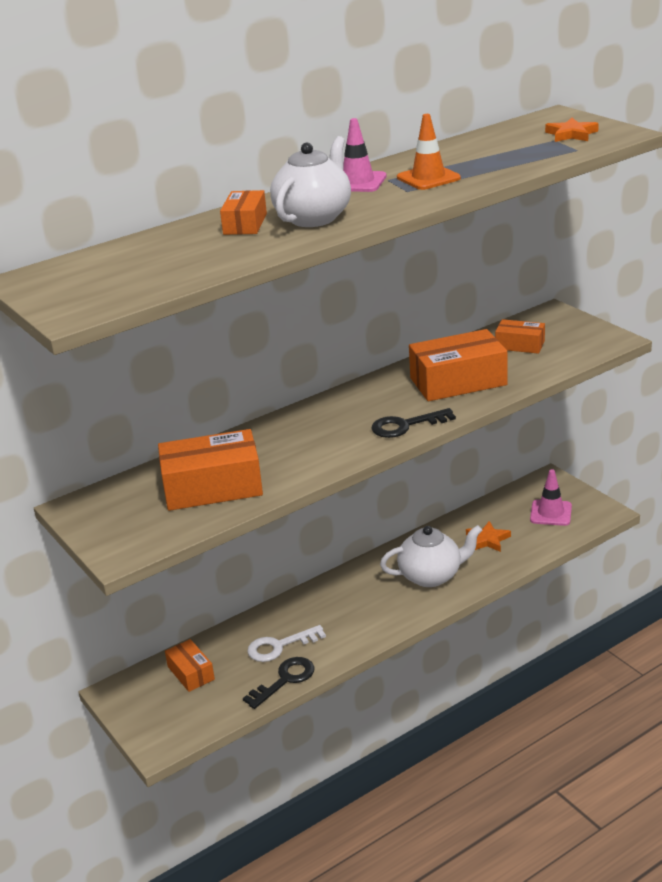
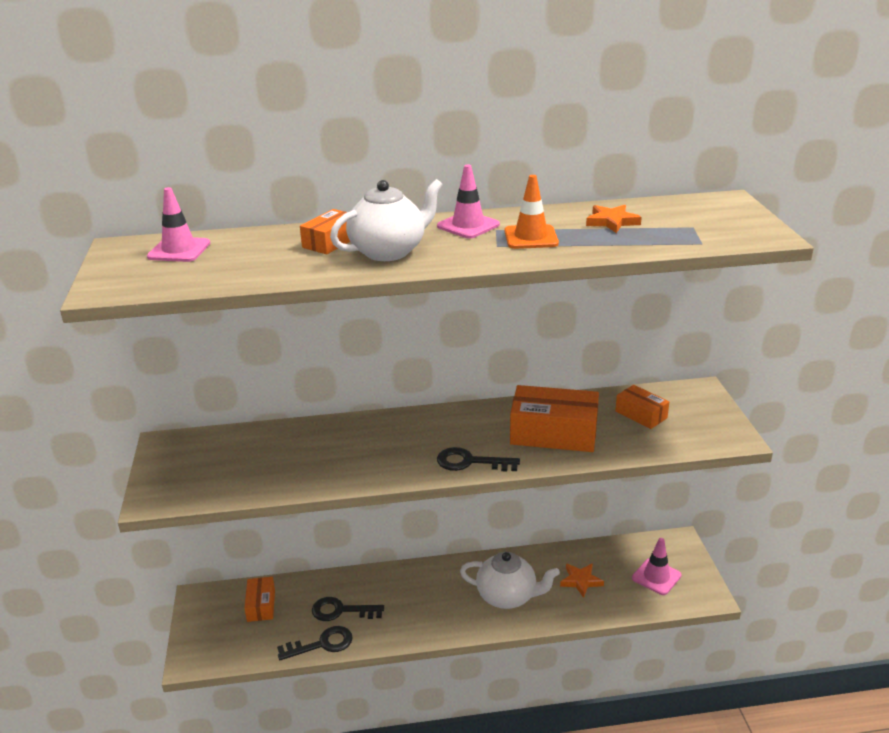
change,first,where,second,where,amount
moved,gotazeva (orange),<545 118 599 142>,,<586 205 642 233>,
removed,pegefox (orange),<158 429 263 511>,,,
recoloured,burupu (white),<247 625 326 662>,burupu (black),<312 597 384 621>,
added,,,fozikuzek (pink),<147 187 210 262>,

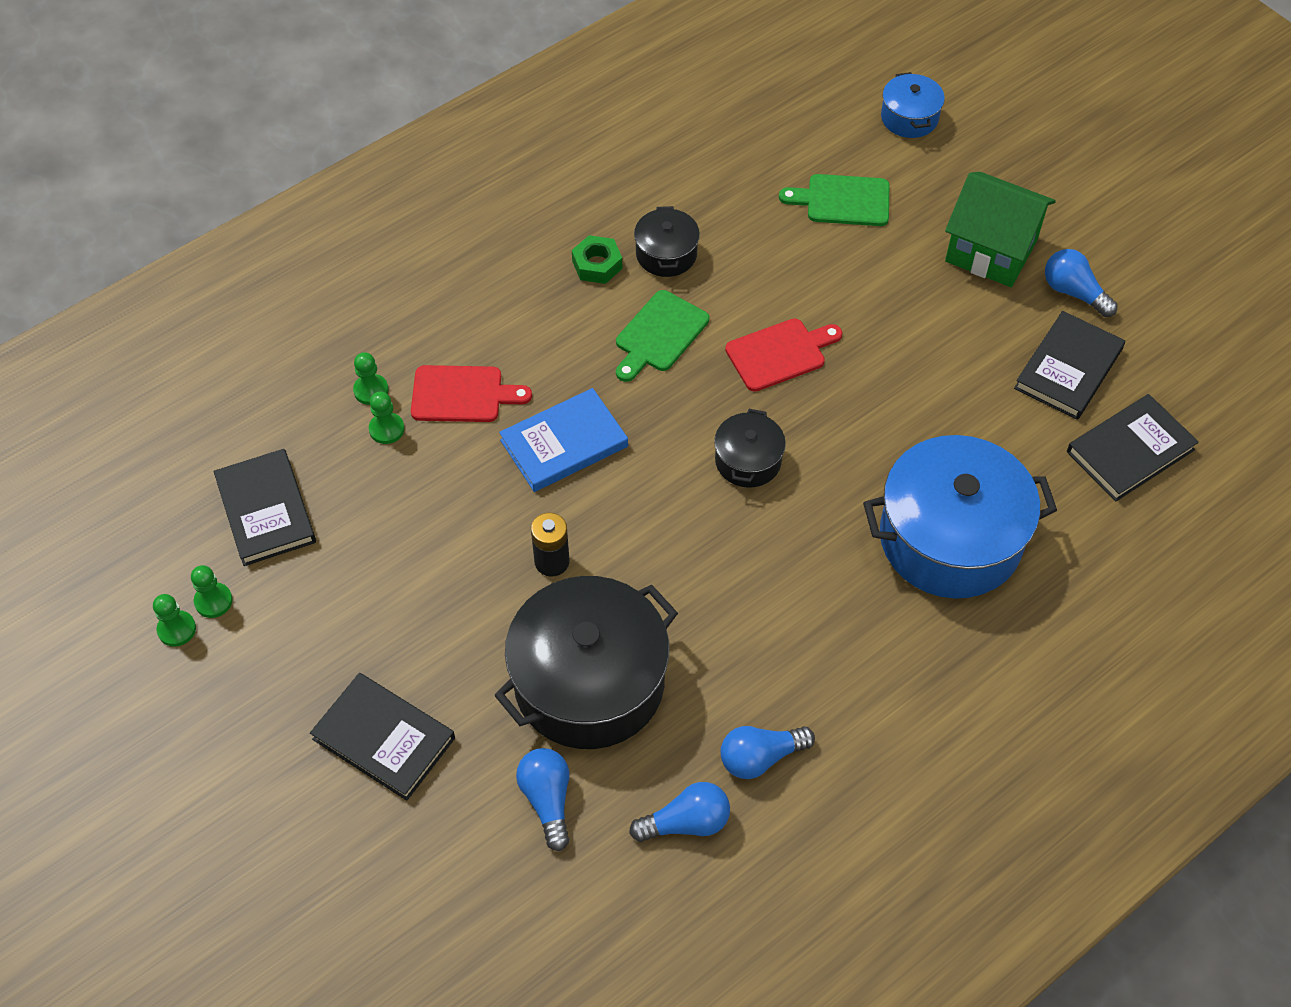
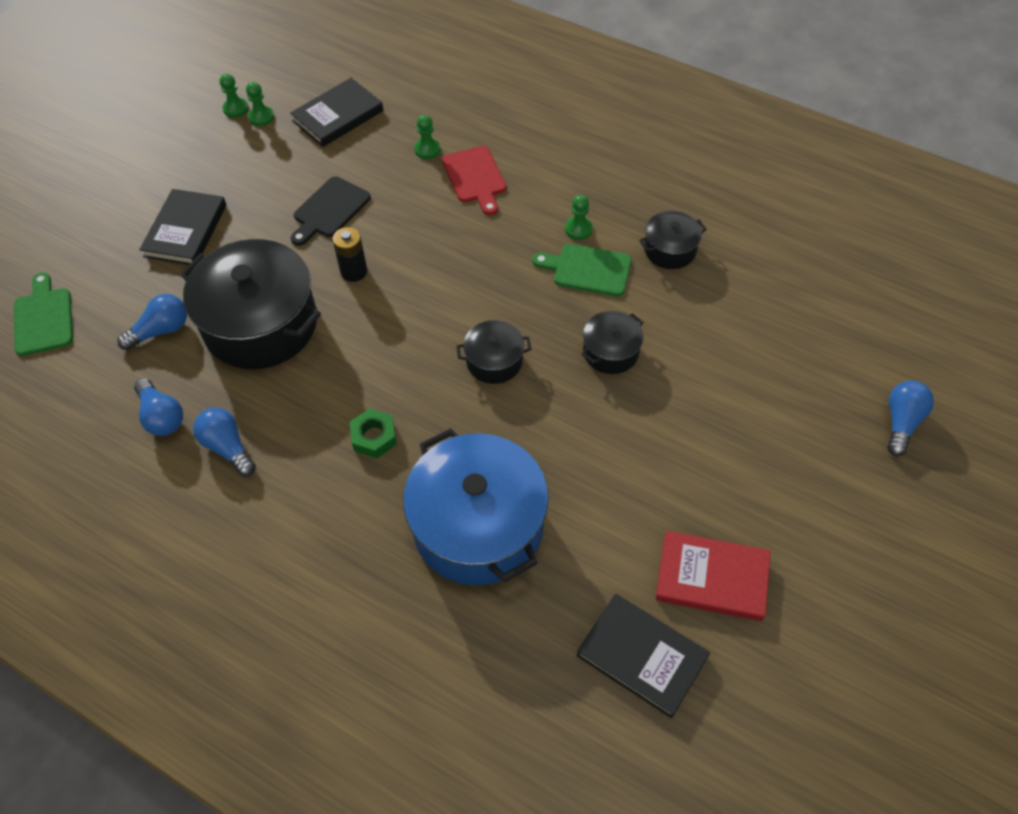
change,first,where,second,where,amount
removed,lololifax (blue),<881 72 945 138>,,,
removed,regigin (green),<945 172 1056 287>,,,
moved,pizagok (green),<779 174 889 226>,,<14 272 73 356>,
moved,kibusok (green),<572 235 622 284>,,<349 408 397 459>,
moved,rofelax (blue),<1045 249 1118 317>,,<887 381 934 456>,
recoloured,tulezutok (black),<1014 311 1125 420>,tulezutok (red),<656 531 771 621>,
replaced,pizagok (red),<725 319 842 392>,lololifax (black),<582 311 644 374>,
moved,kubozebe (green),<353 352 389 405>,,<565 195 593 240>,
removed,tulezutok (blue),<499 388 628 492>,,,
added,,,pizagok (black),<291 176 371 246>,

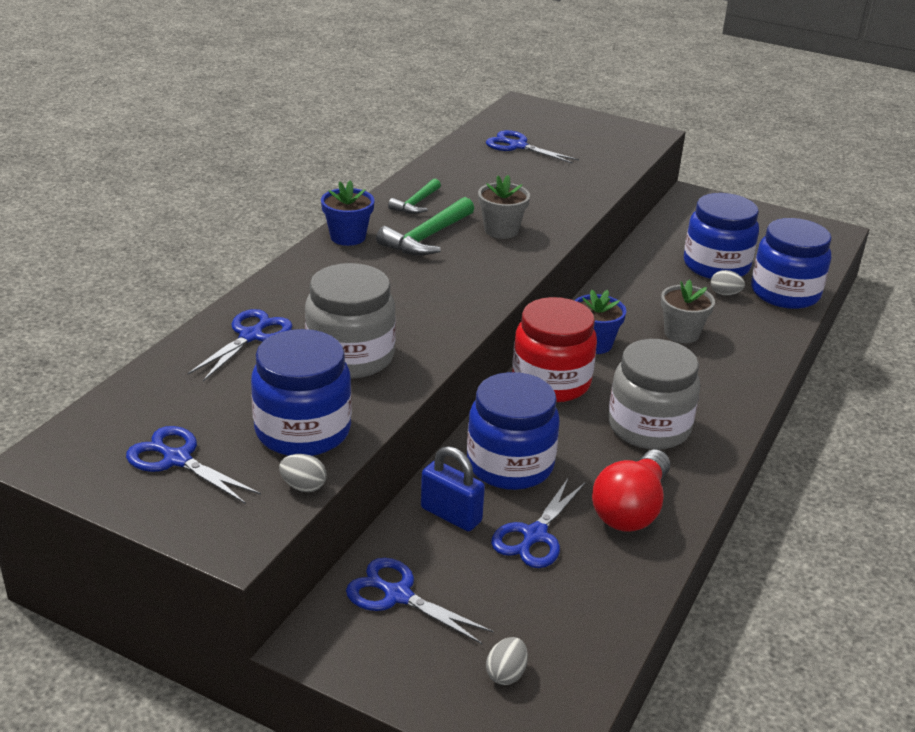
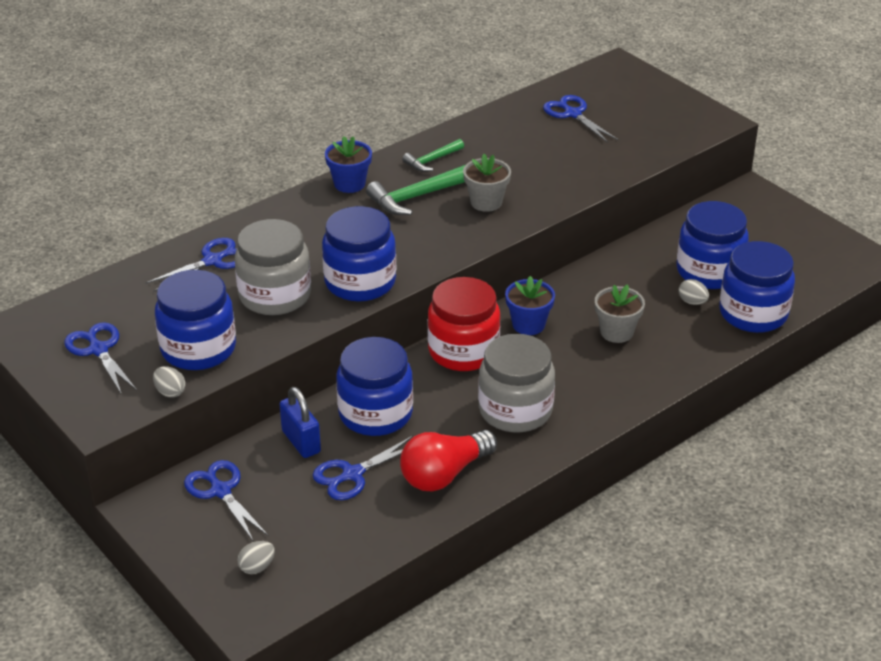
change,first,where,second,where,amount
added,,,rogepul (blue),<322 206 396 302>,

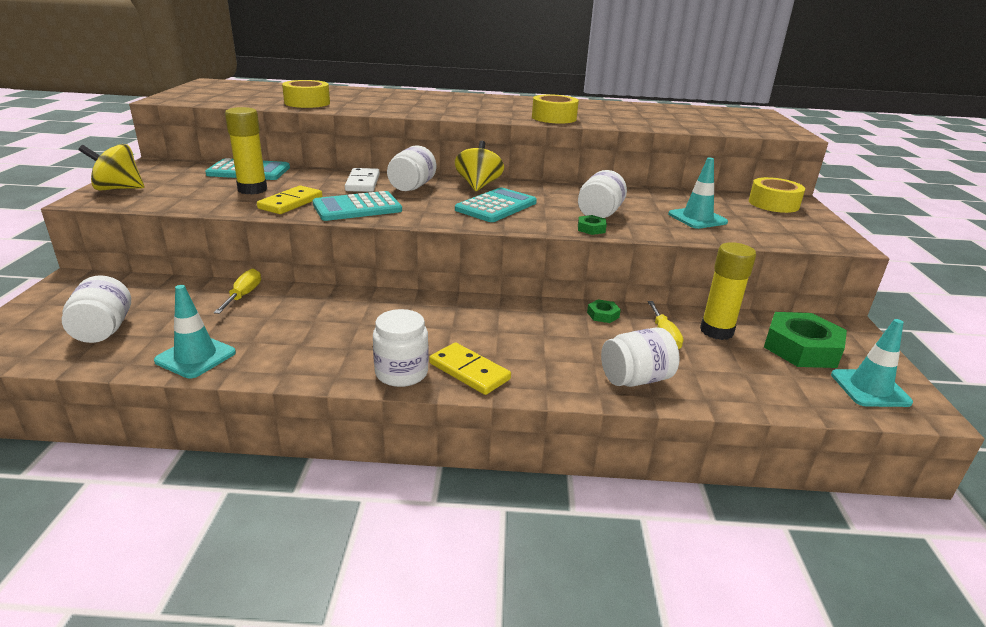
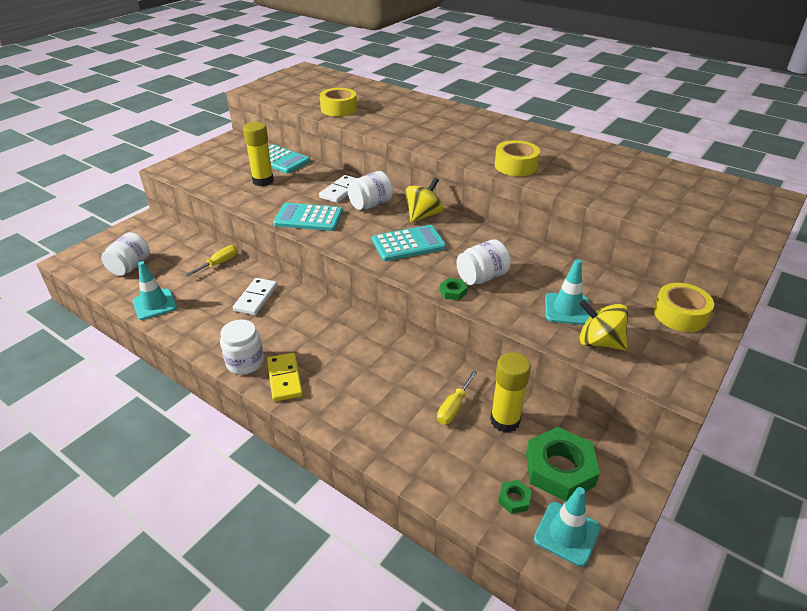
change,first,where,second,where,amount
moved,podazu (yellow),<78 144 144 191>,,<579 299 628 351>,
removed,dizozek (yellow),<257 186 322 214>,,,
moved,kibusok (green),<587 299 621 323>,,<498 480 532 514>,
removed,rogepul (white),<601 327 680 387>,,,
added,,,dizozek (white),<233 278 277 315>,

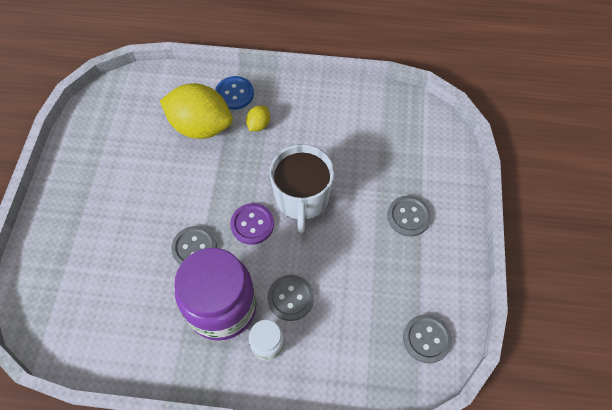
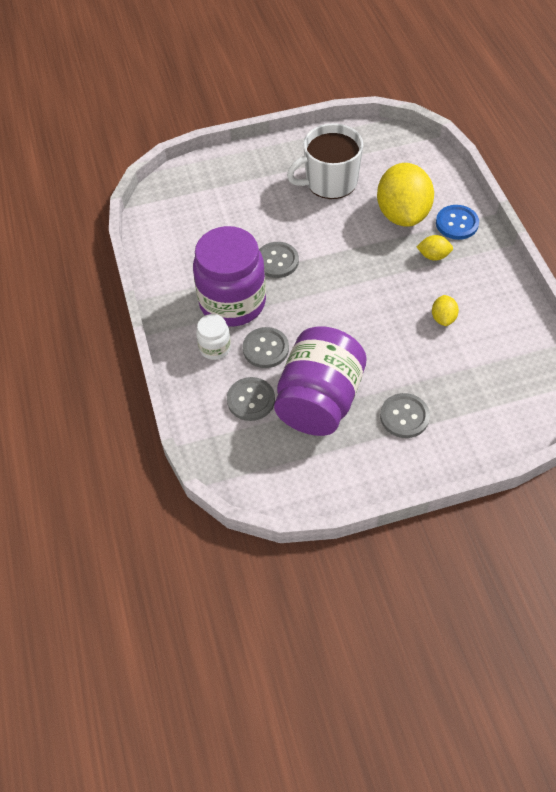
change,first,where,second,where,amount
moved,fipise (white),<270 144 334 233>,,<287 123 363 199>,
removed,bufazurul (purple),<230 203 274 245>,,,
moved,bufazurul (grey),<403 314 452 364>,,<227 377 275 421>,
added,,,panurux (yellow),<432 295 459 326>,
added,,,rogepul (purple),<274 326 367 436>,

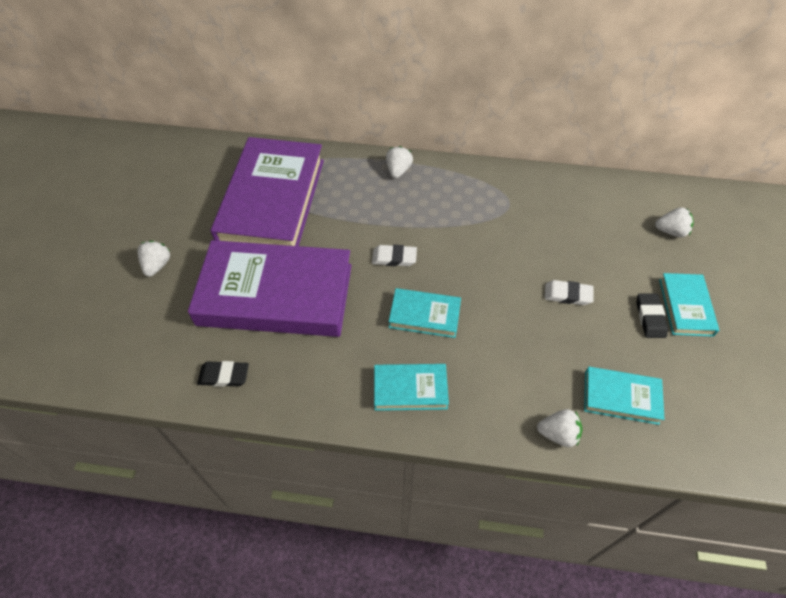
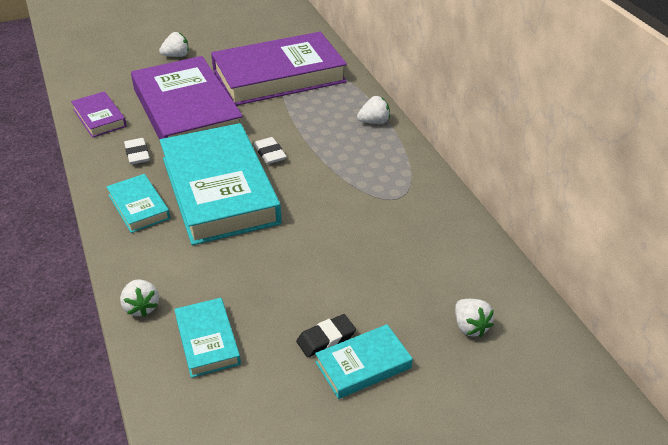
change,first,where,second,where,amount
moved,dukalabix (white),<545 280 594 305>,,<124 138 150 165>,
resized,tulezutok (turquoise),<389 288 461 338>,,<160 123 282 245>,x2.19
replaced,dukalabix (black),<197 361 249 387>,tulezutok (purple),<71 91 127 138>,

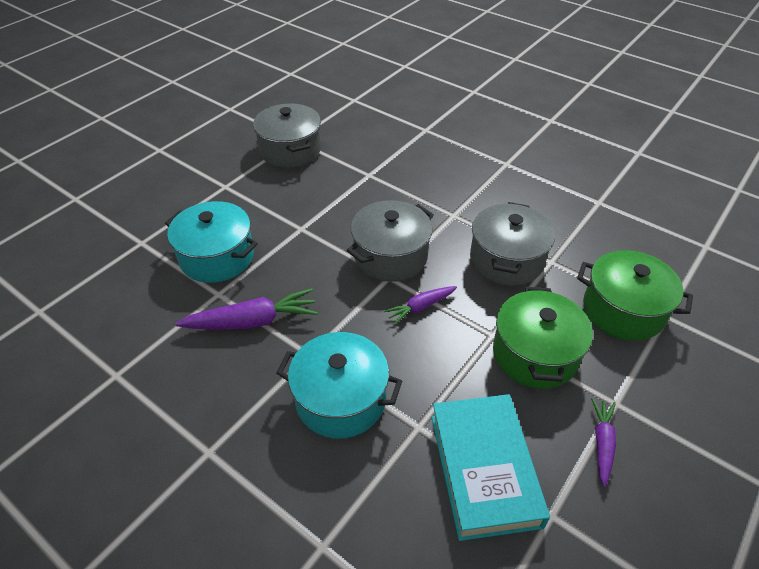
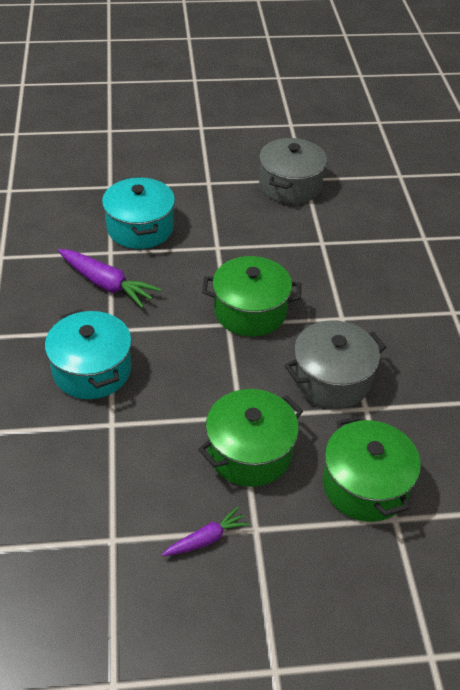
change,first,where,second,where,amount
recoloured,lololifax (grey),<346 200 434 282>,lololifax (green),<202 256 301 337>,
removed,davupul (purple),<384 286 457 325>,,,
removed,tulezutok (turquoise),<431 394 550 541>,,,

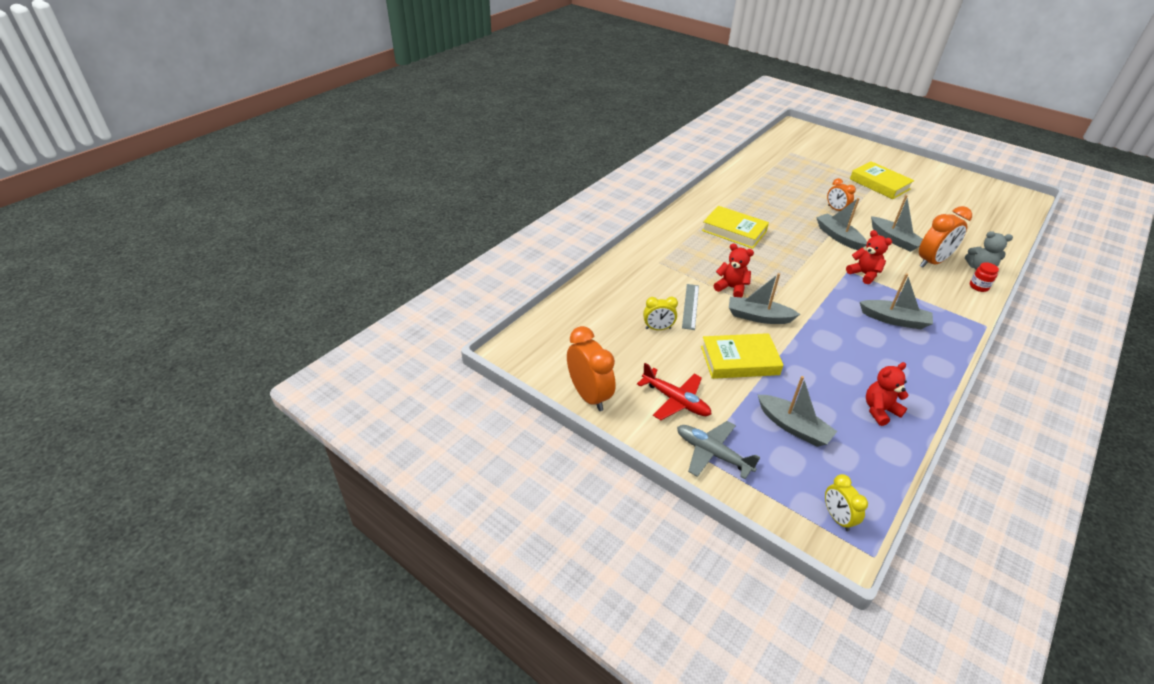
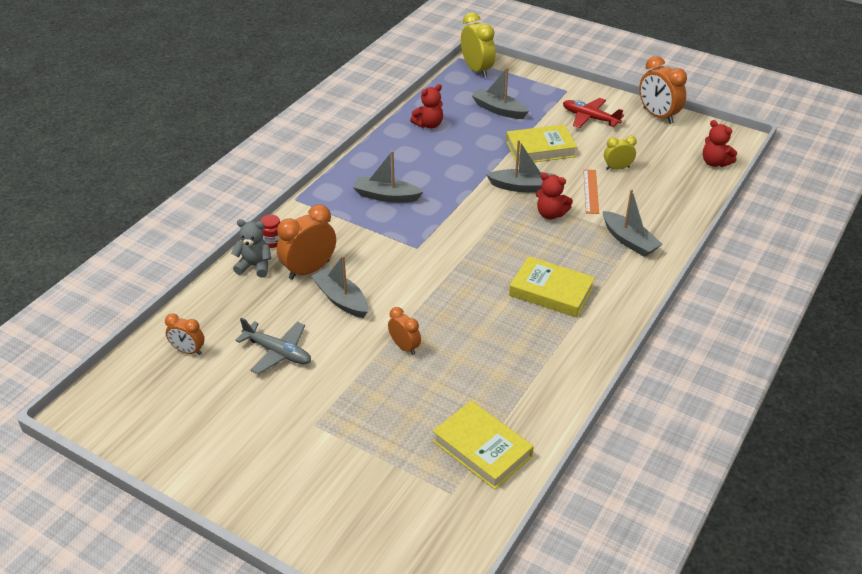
change,first,where,second,where,amount
moved,tulezutok (yellow),<850 161 914 199>,,<433 401 534 490>,
moved,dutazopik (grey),<816 198 867 250>,,<603 189 663 257>,
moved,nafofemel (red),<846 230 892 284>,,<703 120 737 167>,
recoloured,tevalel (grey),<682 284 699 330>,tevalel (orange),<583 169 599 214>,
moved,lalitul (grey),<677 421 760 479>,,<235 318 311 375>,
resized,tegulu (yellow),<825 474 868 531>,,<461 12 495 78>,x1.71
added,,,tegulu (orange),<165 314 205 355>,

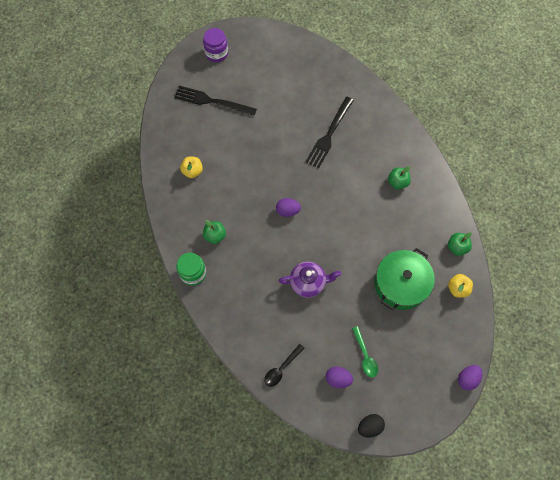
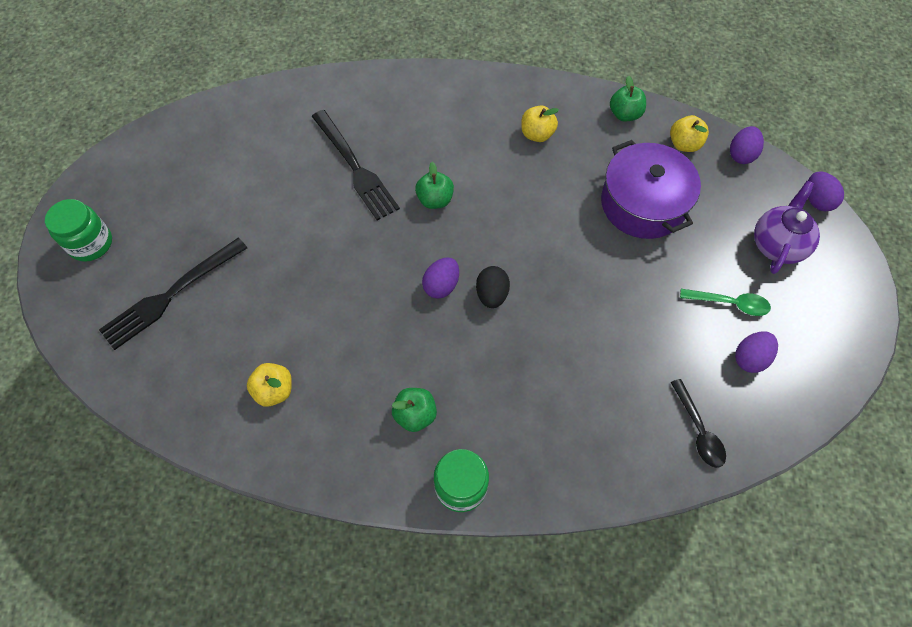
change,first,where,second,where,amount
recoloured,rogepul (purple),<203 28 228 62>,rogepul (green),<45 199 112 262>,
moved,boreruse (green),<388 166 411 189>,,<415 162 454 209>,
recoloured,lololifax (green),<375 248 435 310>,lololifax (purple),<601 140 701 239>,
moved,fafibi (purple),<278 262 341 298>,,<754 181 820 274>,
moved,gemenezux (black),<358 414 385 438>,,<476 266 510 308>,
added,,,boreruse (yellow),<521 105 559 142>,
added,,,gemenezux (purple),<730 126 764 164>,

